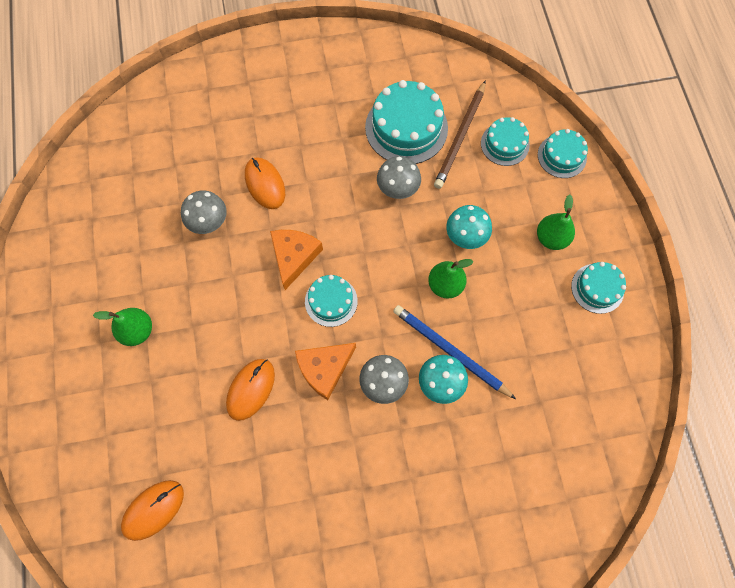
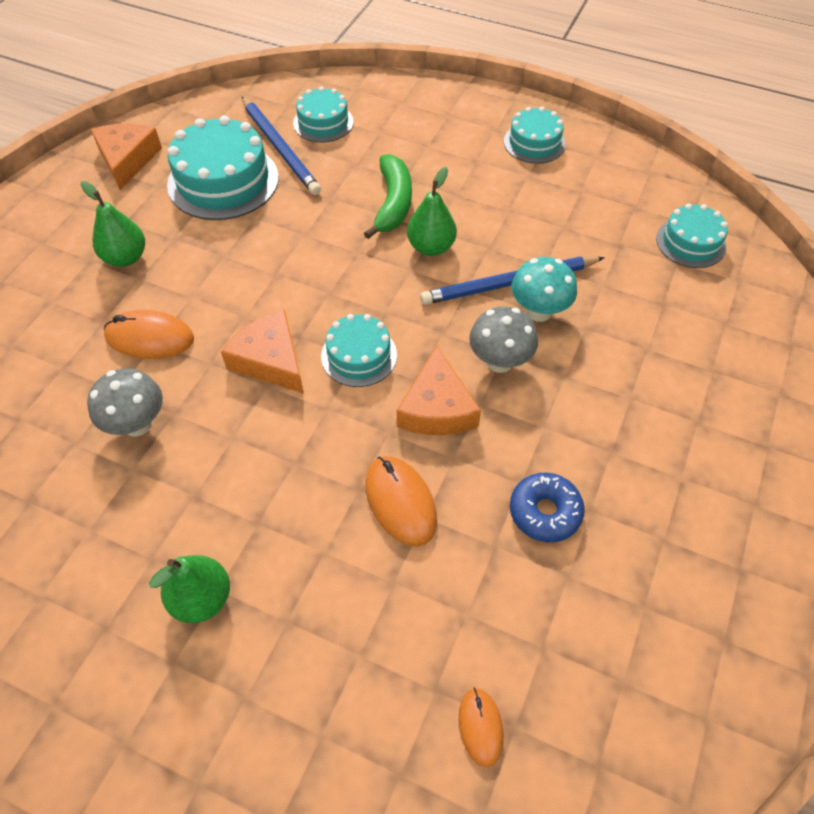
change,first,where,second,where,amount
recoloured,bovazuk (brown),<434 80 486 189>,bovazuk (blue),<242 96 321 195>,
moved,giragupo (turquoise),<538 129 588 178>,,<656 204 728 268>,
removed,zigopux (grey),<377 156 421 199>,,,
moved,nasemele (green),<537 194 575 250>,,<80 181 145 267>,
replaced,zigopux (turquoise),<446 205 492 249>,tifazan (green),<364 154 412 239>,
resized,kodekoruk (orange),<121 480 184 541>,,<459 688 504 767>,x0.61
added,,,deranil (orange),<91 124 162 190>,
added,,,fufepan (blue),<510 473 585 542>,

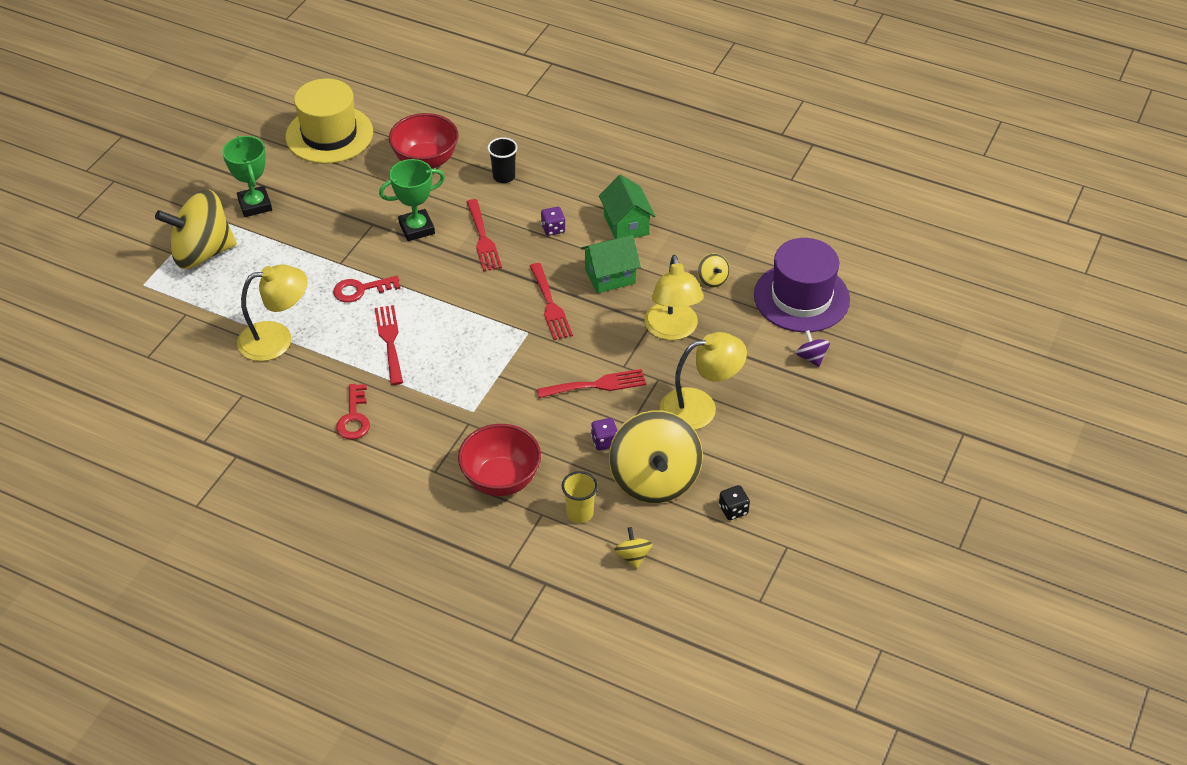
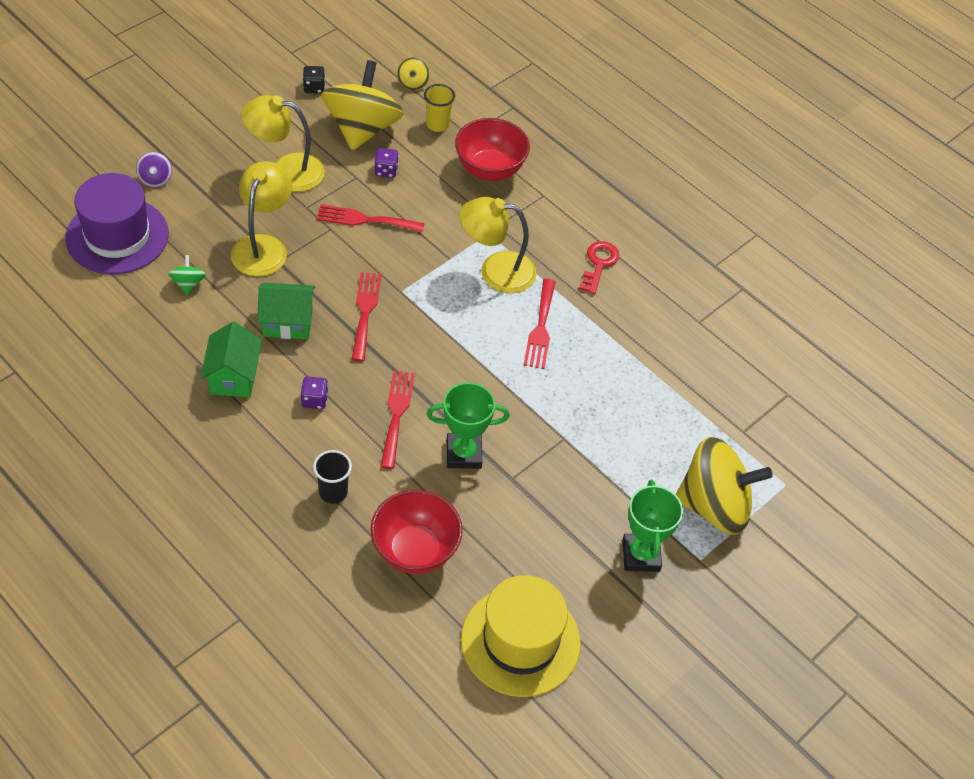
change,first,where,second,where,amount
recoloured,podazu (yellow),<698 253 730 288>,podazu (green),<168 255 206 295>,
moved,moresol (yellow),<237 264 307 361>,,<459 197 536 293>,
removed,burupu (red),<333 276 400 302>,,,

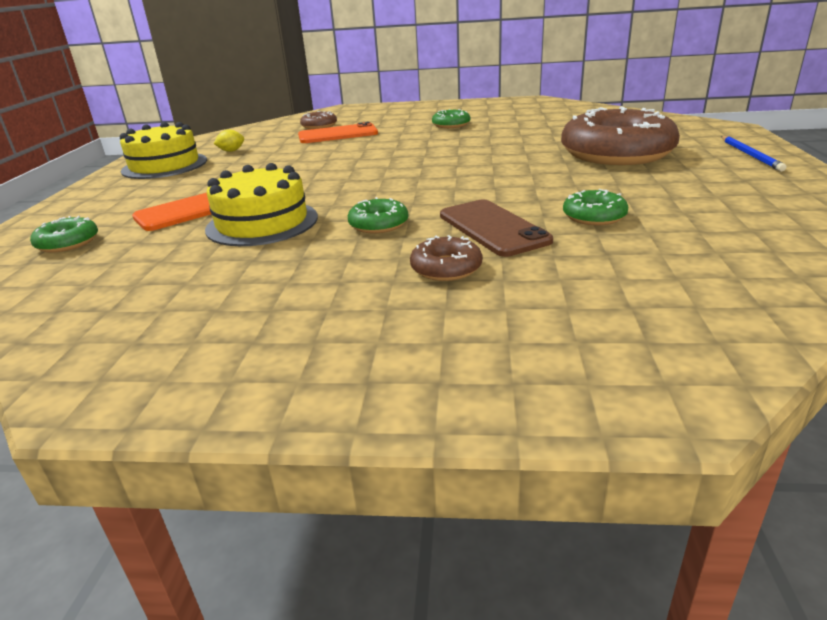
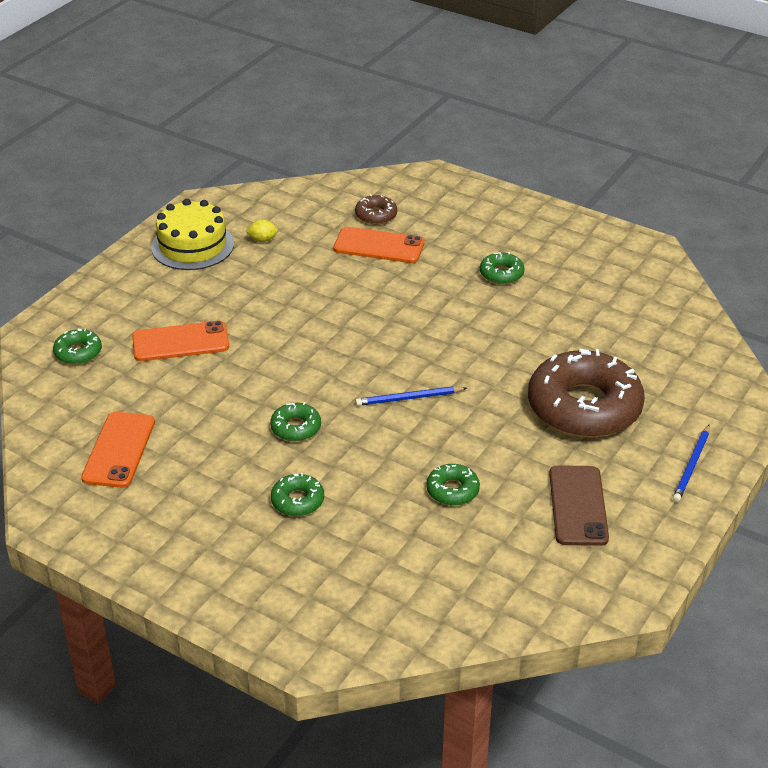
change,first,where,second,where,amount
removed,giragupo (yellow),<205 163 318 246>,,,
moved,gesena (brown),<440 200 553 257>,,<549 465 609 546>,
recoloured,fufepan (brown),<410 235 482 281>,fufepan (green),<271 473 324 516>,
added,,,bovazuk (blue),<355 386 467 406>,
added,,,gesena (orange),<81 412 155 488>,

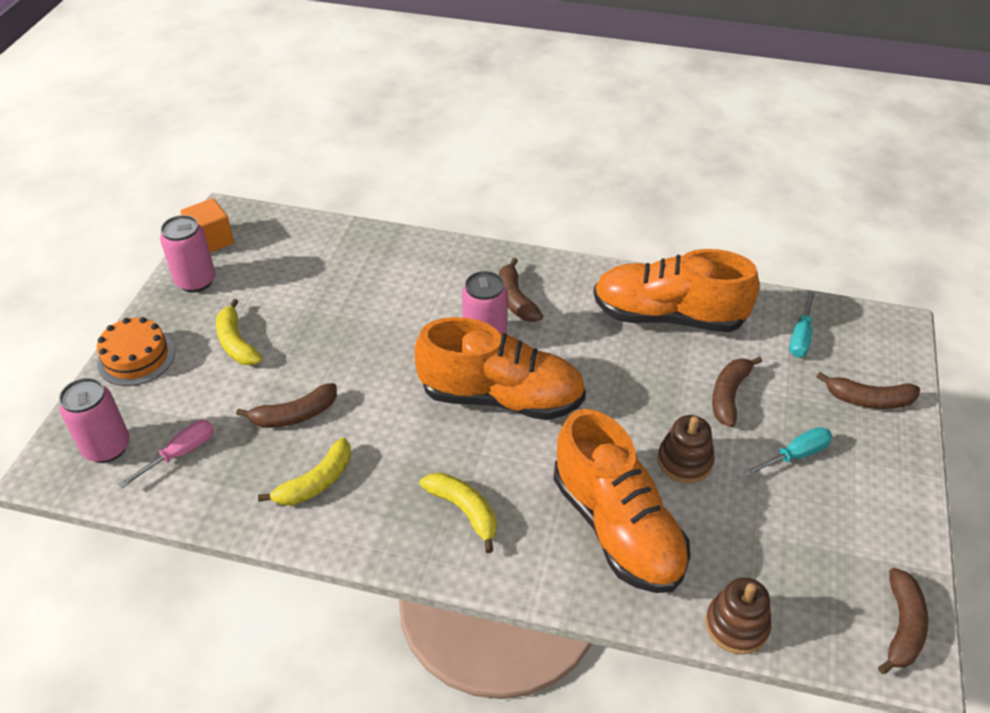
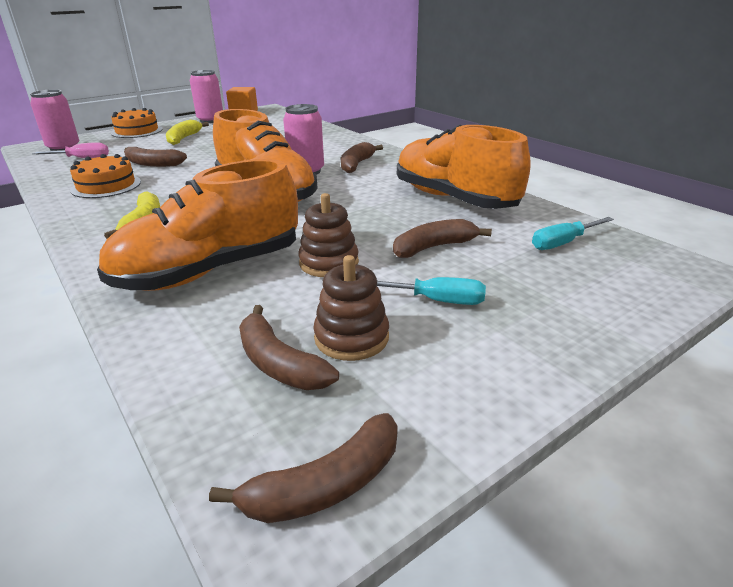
change,first,where,second,where,amount
moved,tifazan (brown),<816 372 920 409>,,<239 305 339 390>,
turned,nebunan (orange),<553 409 690 593>,,<97 159 298 291>,45 degrees clockwise
replaced,tifazan (yellow),<258 438 351 506>,giragupo (orange),<70 154 141 198>,
moved,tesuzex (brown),<706 577 771 655>,,<313 255 389 361>,

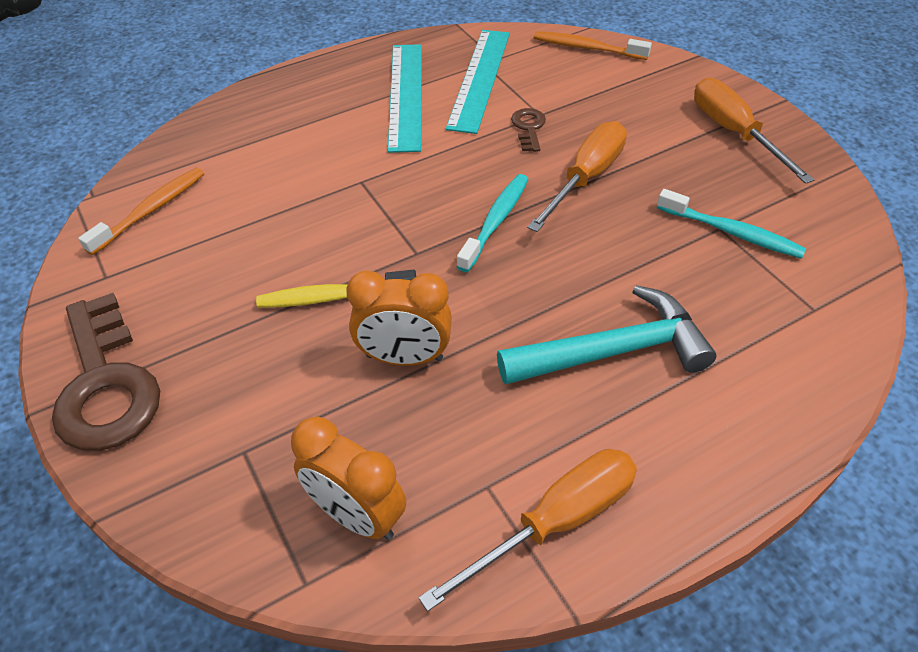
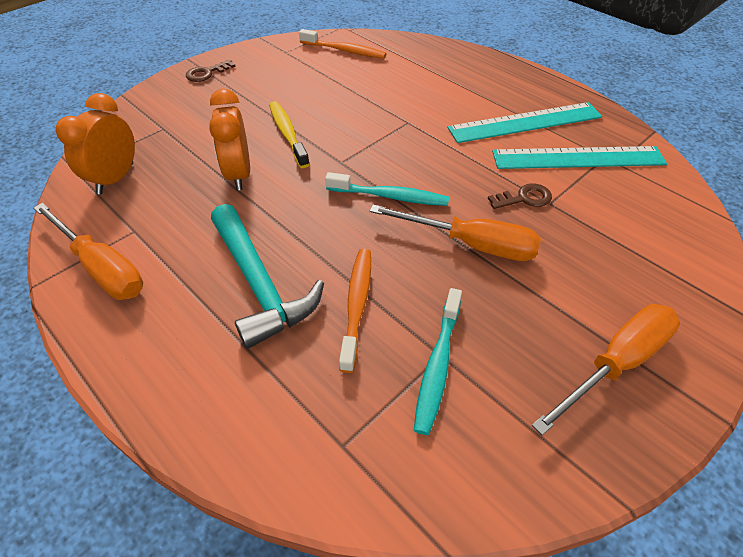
change,first,where,second,where,amount
moved,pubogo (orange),<534 31 652 60>,,<339 249 371 373>,
resized,burupu (brown),<52 293 160 451>,,<186 59 236 82>,x0.46

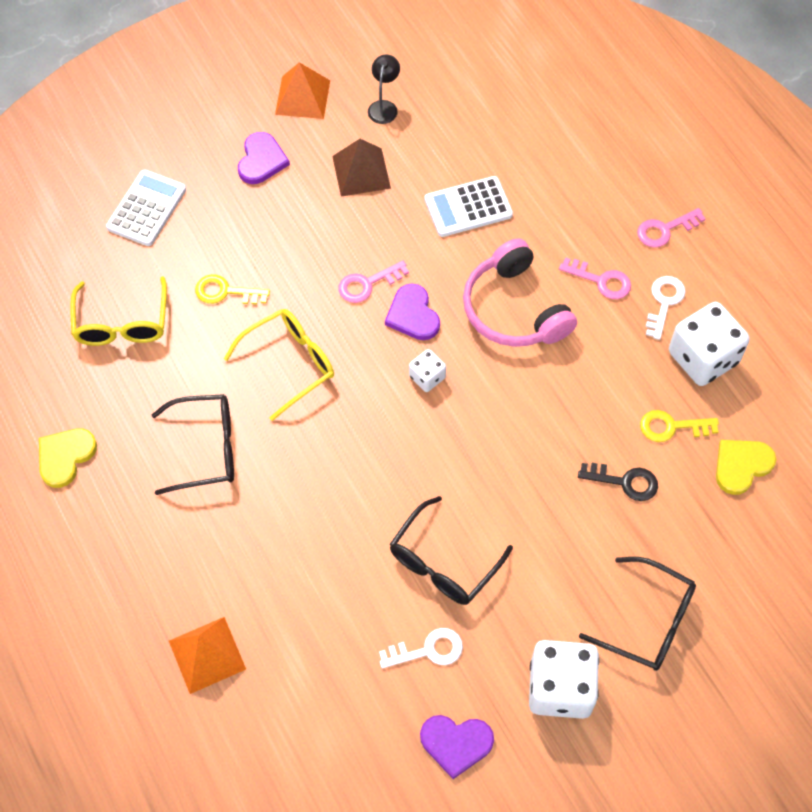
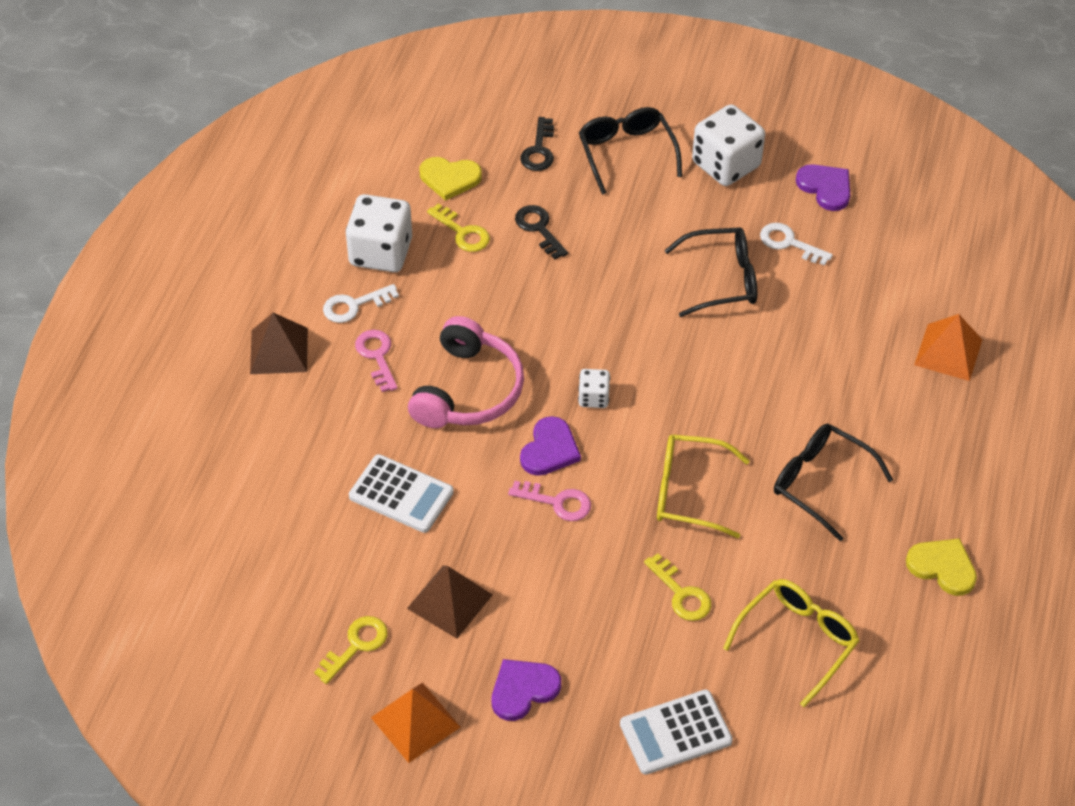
change,first,where,second,where,amount
replaced,moresol (black),<368 55 400 124>,burupu (yellow),<314 616 388 684>,
replaced,burupu (pink),<637 208 706 248>,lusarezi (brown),<250 313 308 374>,
turned,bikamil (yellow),<39 428 97 488>,,<906 538 977 596>,135 degrees counterclockwise
added,,,burupu (black),<520 117 554 171>,

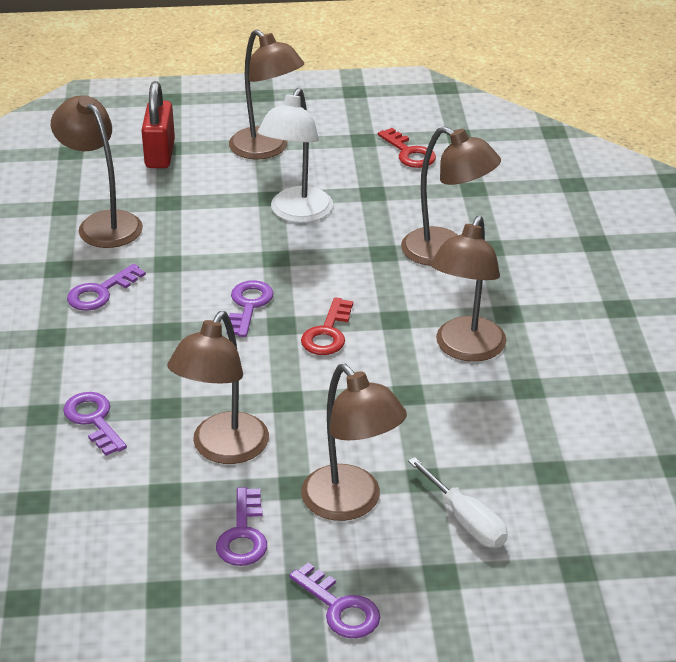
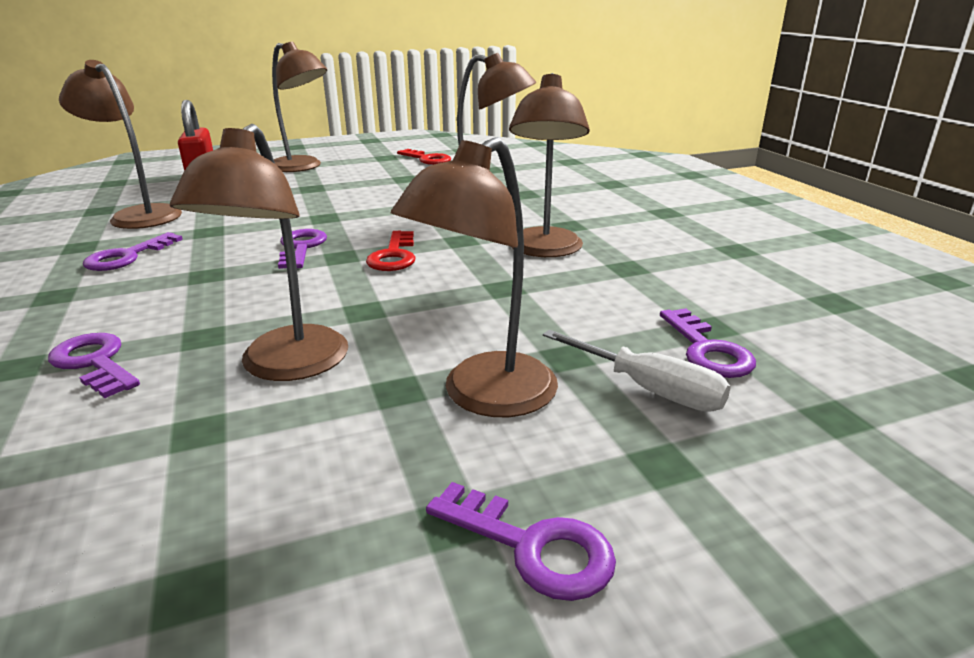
change,first,where,second,where,amount
removed,moresol (white),<257 88 333 223>,,,
turned,moresol (brown),<301 364 407 521>,,<391 137 558 417>,90 degrees clockwise
moved,burupu (purple),<216 487 267 566>,,<660 308 756 378>,

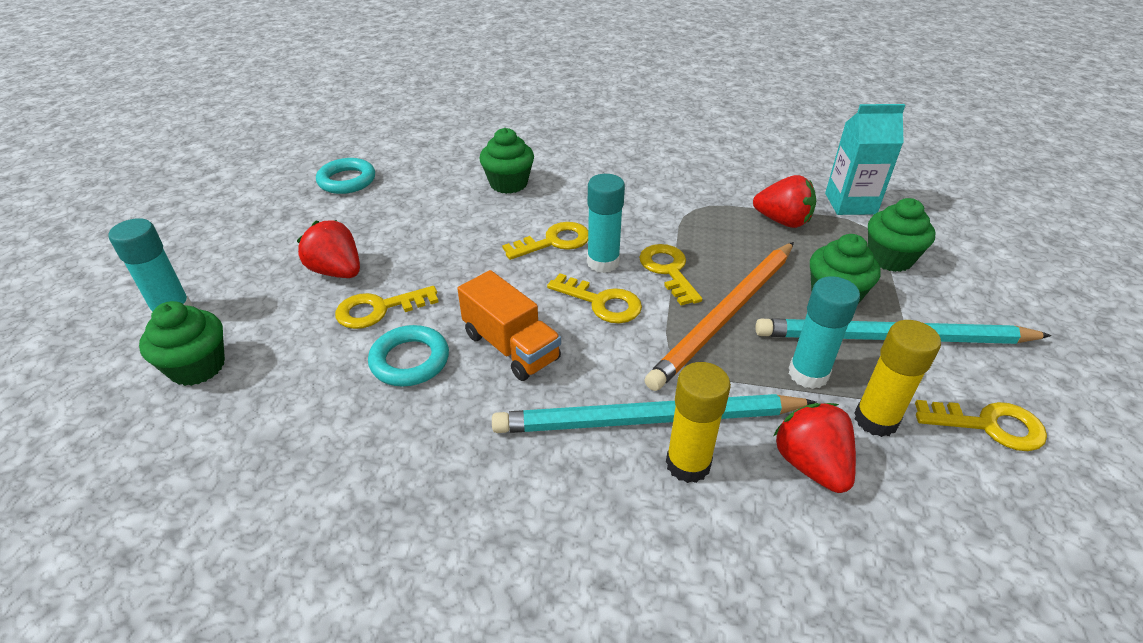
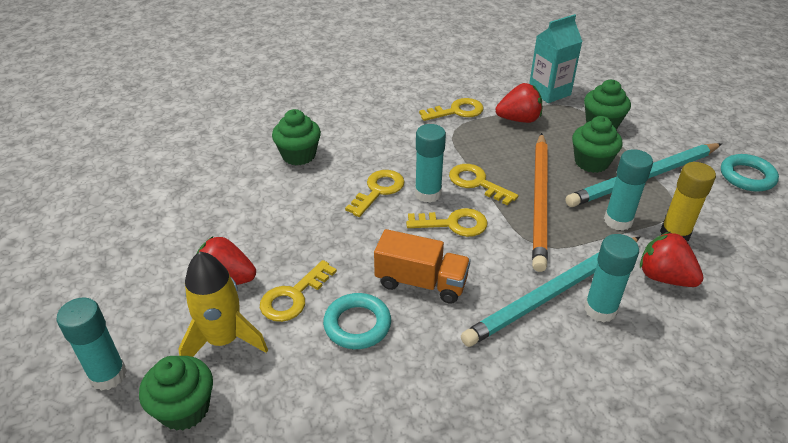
change,first,where,second,where,amount
moved,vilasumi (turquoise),<316 158 375 194>,,<721 154 779 192>,
recoloured,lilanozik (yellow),<666 362 731 483>,lilanozik (turquoise),<584 234 639 322>,
moved,burupu (yellow),<915 400 1047 451>,,<419 98 483 121>,
added,,,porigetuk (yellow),<178 251 268 357>,

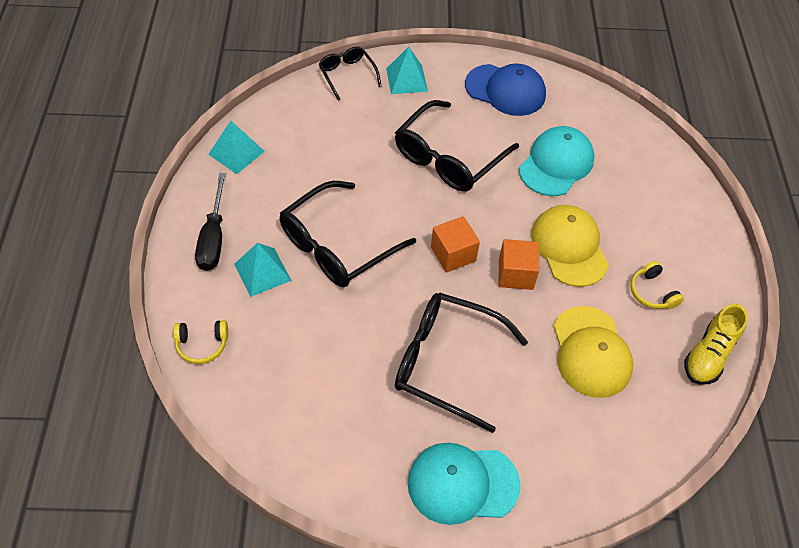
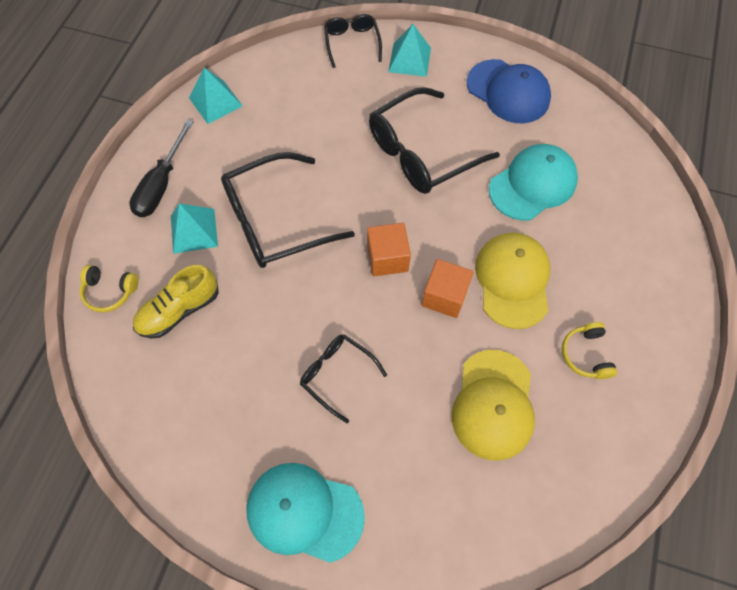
change,first,where,second,where,amount
resized,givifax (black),<395 292 528 433>,,<300 334 387 423>,x0.55
moved,nebunan (yellow),<684 304 748 385>,,<133 265 219 339>,

